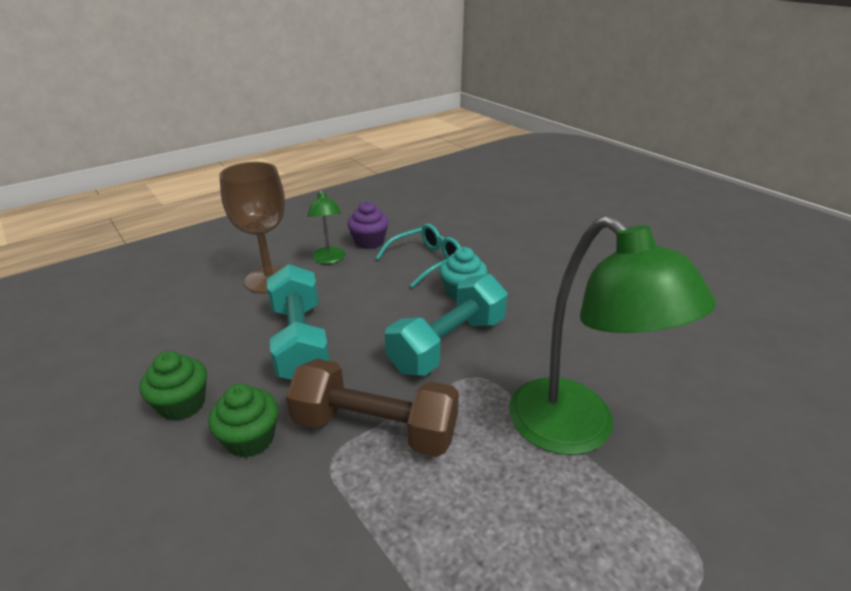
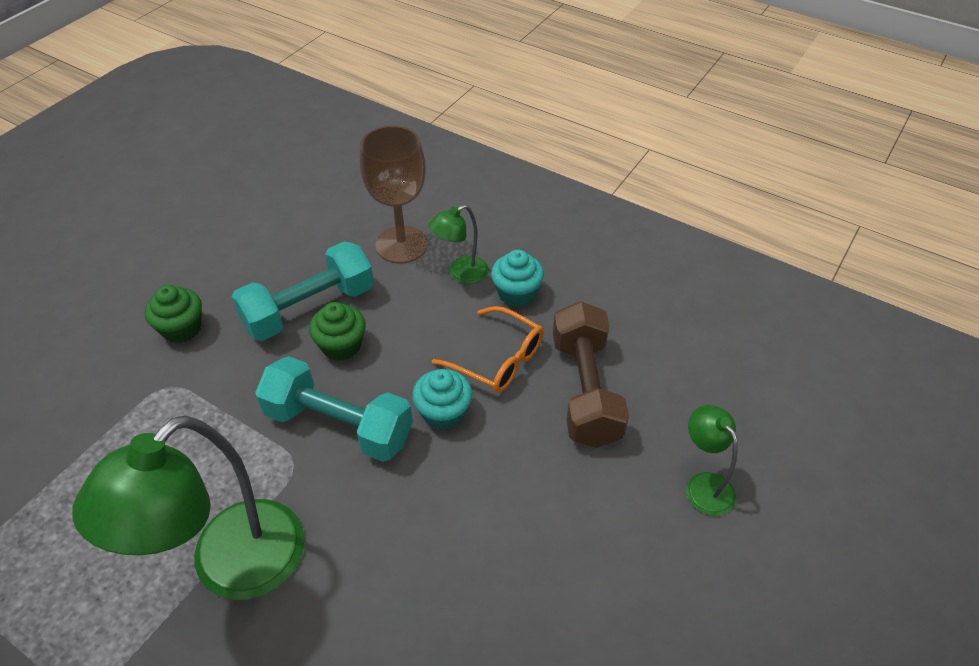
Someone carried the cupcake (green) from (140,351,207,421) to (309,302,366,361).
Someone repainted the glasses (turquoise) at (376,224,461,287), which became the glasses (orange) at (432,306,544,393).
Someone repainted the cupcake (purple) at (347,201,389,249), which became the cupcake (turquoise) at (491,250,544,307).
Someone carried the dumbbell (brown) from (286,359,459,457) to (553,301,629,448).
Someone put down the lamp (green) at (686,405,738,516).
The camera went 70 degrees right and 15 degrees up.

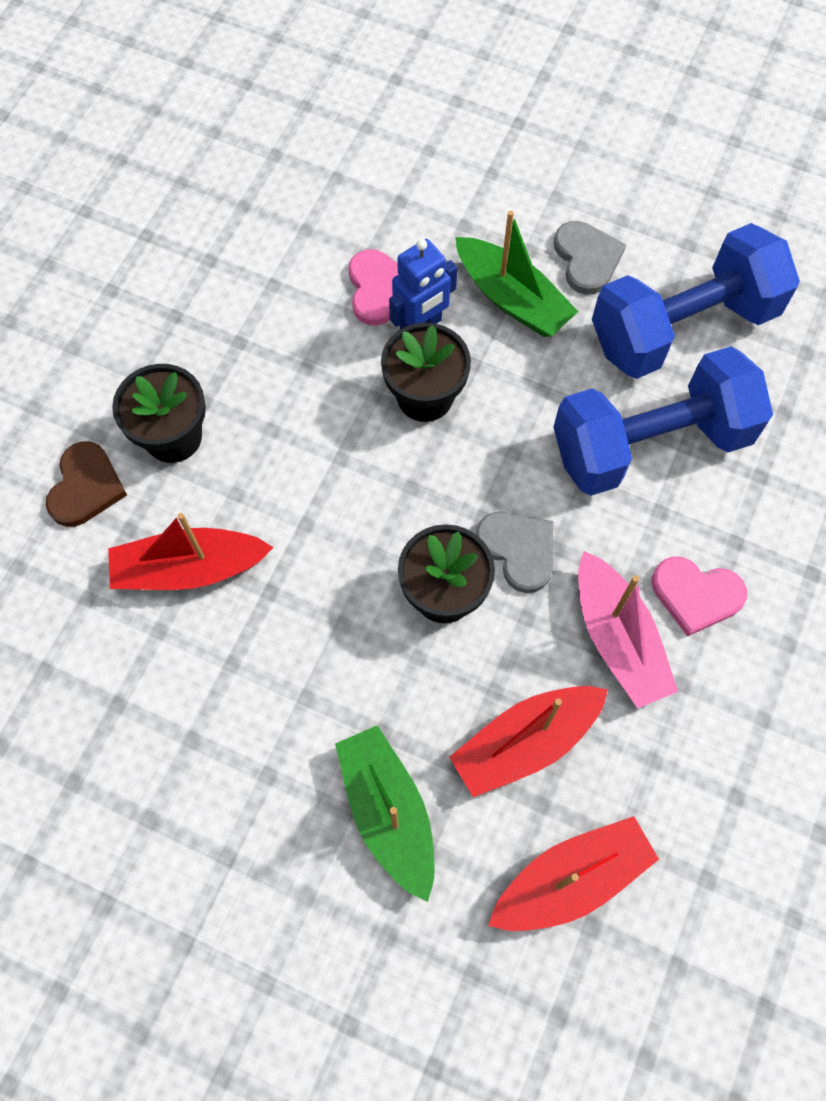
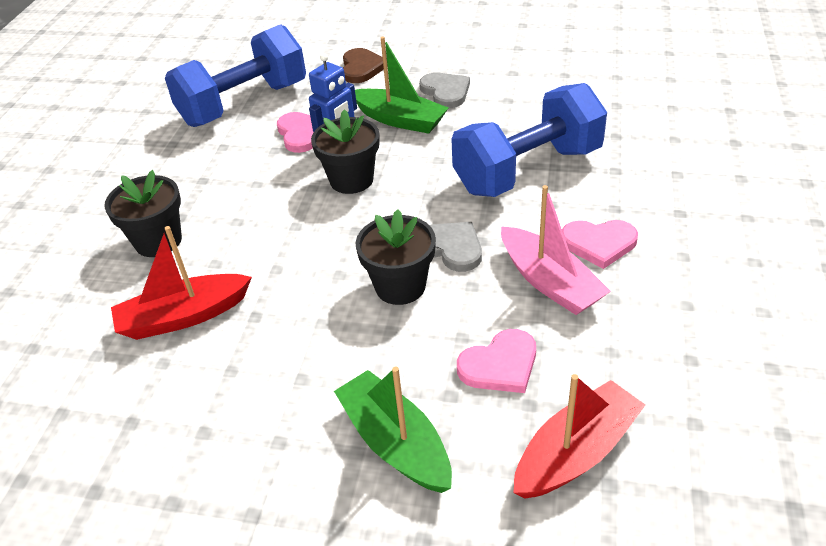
Someone carried the dumbbell (blue) from (592,223,800,379) to (165,24,306,127).
Someone carried the heart (brown) from (46,441,127,527) to (343,48,388,83).
Someone swapped the boat (red) at (449,686,608,797) for the heart (pink) at (457,329,536,393).
The camera went 10 degrees left and 25 degrees down.

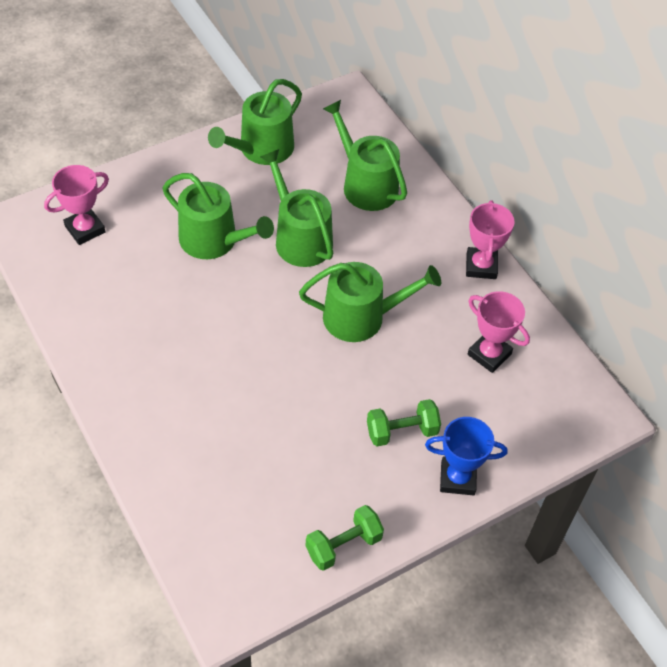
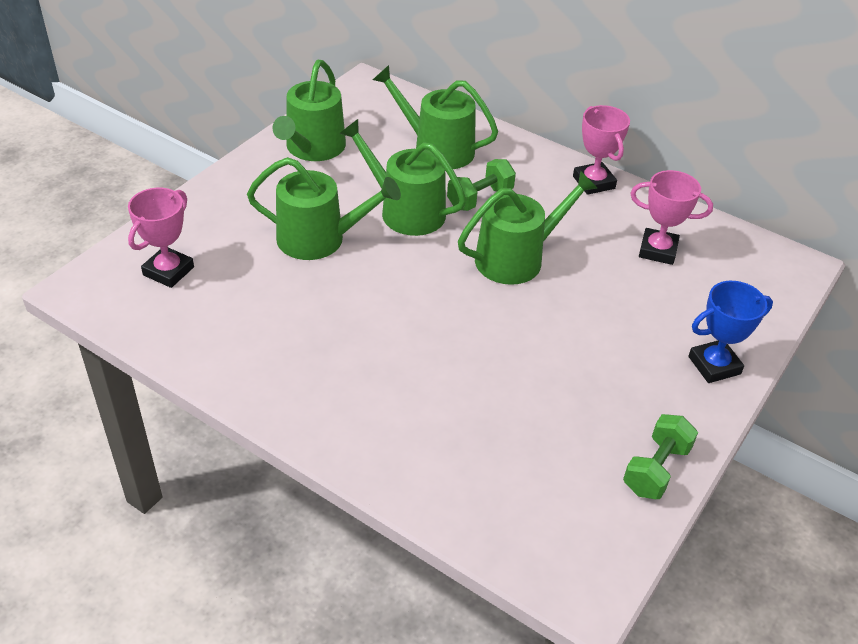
Someone carried the dumbbell (green) from (367,399,441,446) to (447,159,516,211).
The camera went 25 degrees left and 10 degrees down.

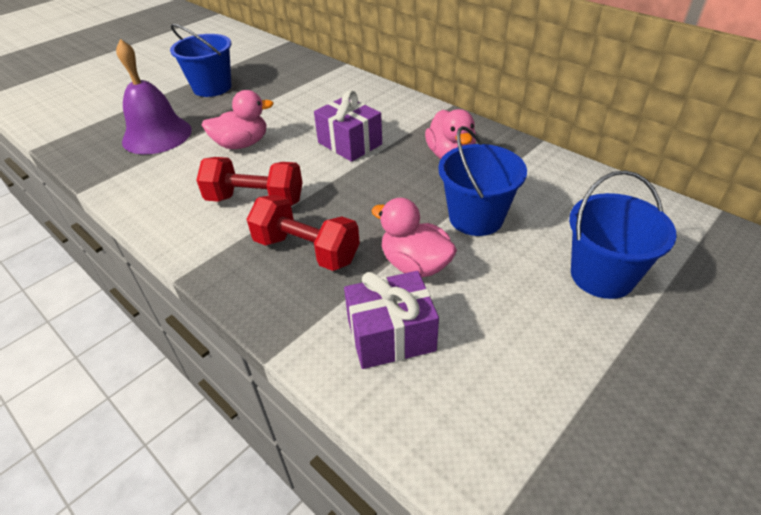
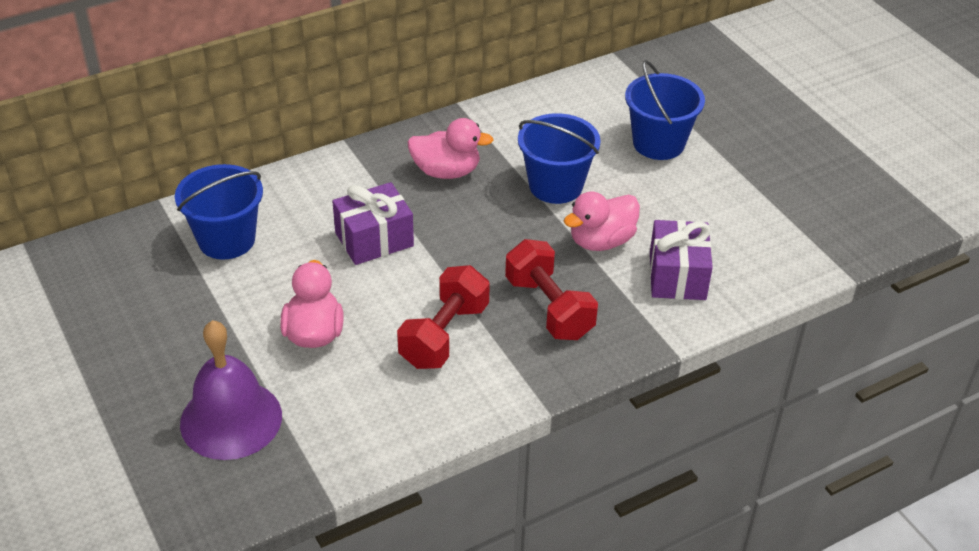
Someone carried the bucket (blue) from (170,24,231,97) to (175,164,263,260).
Someone rotated the dumbbell (red) at (247,195,360,271) by 75 degrees counterclockwise.
The camera went 75 degrees left and 0 degrees up.

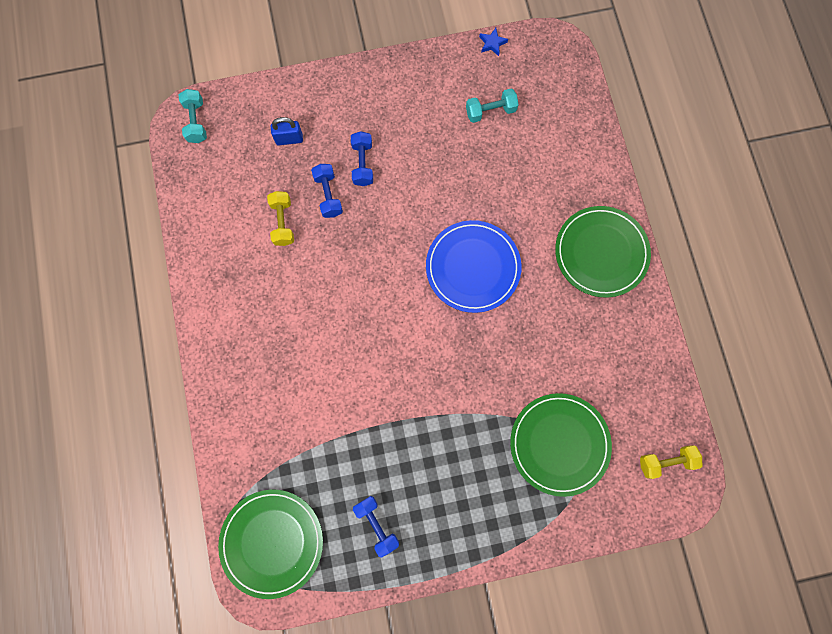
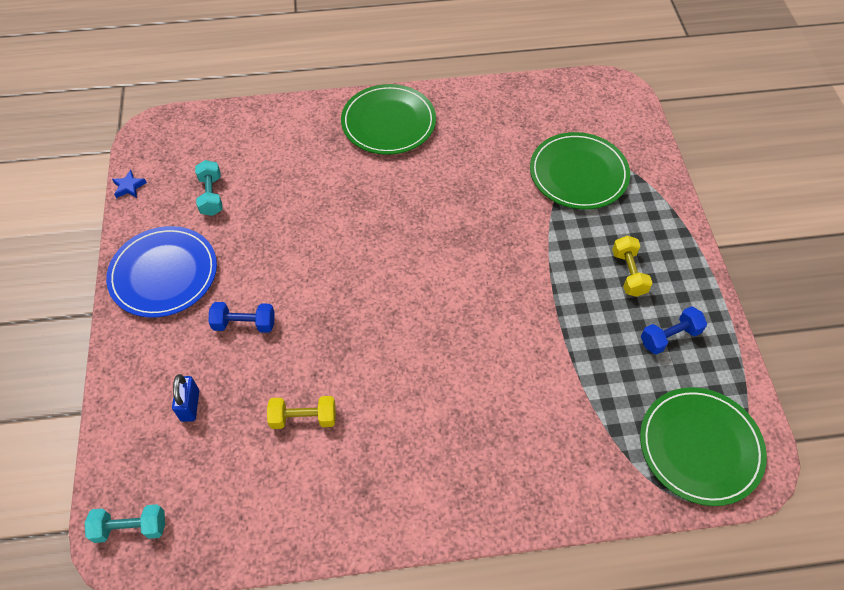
Someone carried the plate (blue) from (426,220,521,313) to (106,226,217,318).
Someone carried the dumbbell (yellow) from (640,445,703,479) to (612,236,653,297).
Someone took away the dumbbell (blue) at (311,164,343,218).
The camera went 85 degrees left and 20 degrees down.

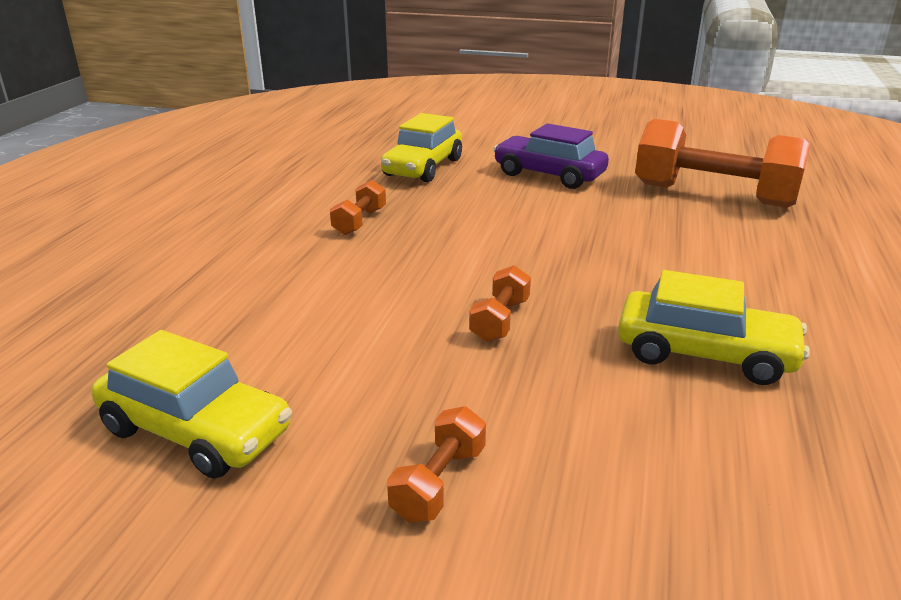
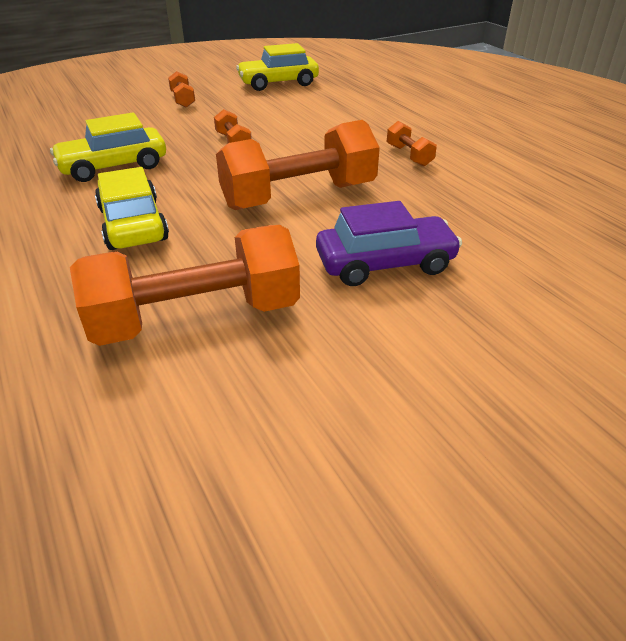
Someone carried the car (yellow) from (381,113,462,182) to (95,167,169,250).
Someone put down the dumbbell (orange) at (216,120,380,210).
The camera went 135 degrees right and 10 degrees up.

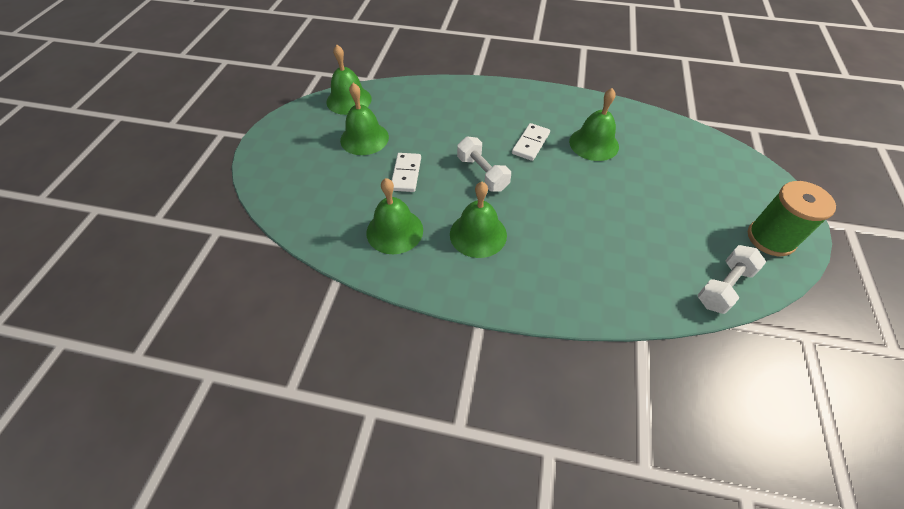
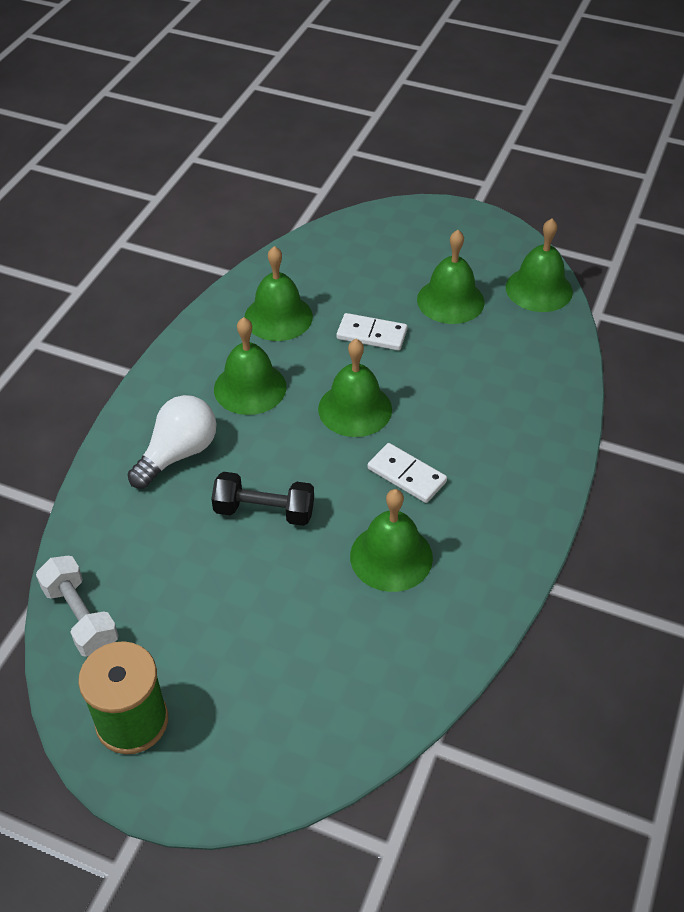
Someone put down the light bulb (white) at (127,395,216,489).
Someone put down the dumbbell (black) at (211,472,314,526).
Someone swapped the dumbbell (white) at (457,136,511,192) for the bell (green) at (318,339,392,437).
The camera went 100 degrees right and 5 degrees down.

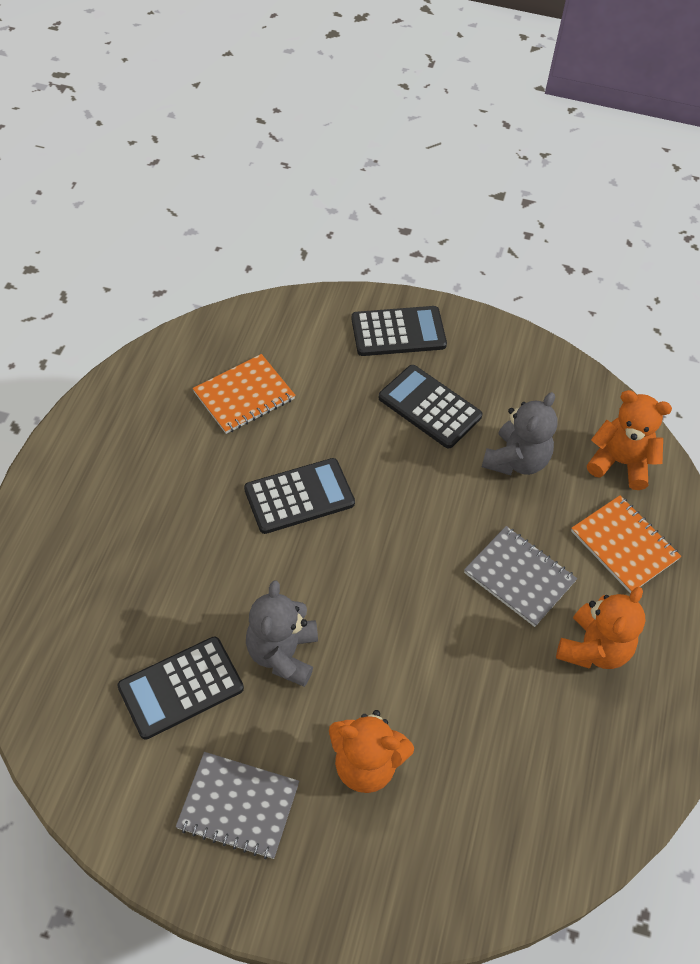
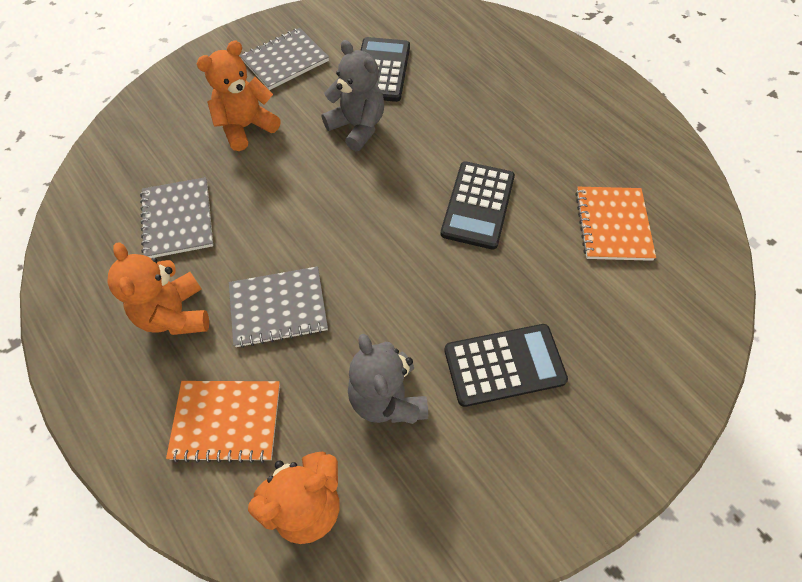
Someone put down the notebook (grey) at (140,177,213,258).
Someone took away the calculator (black) at (351,306,447,356).
The camera went 130 degrees right and 5 degrees up.

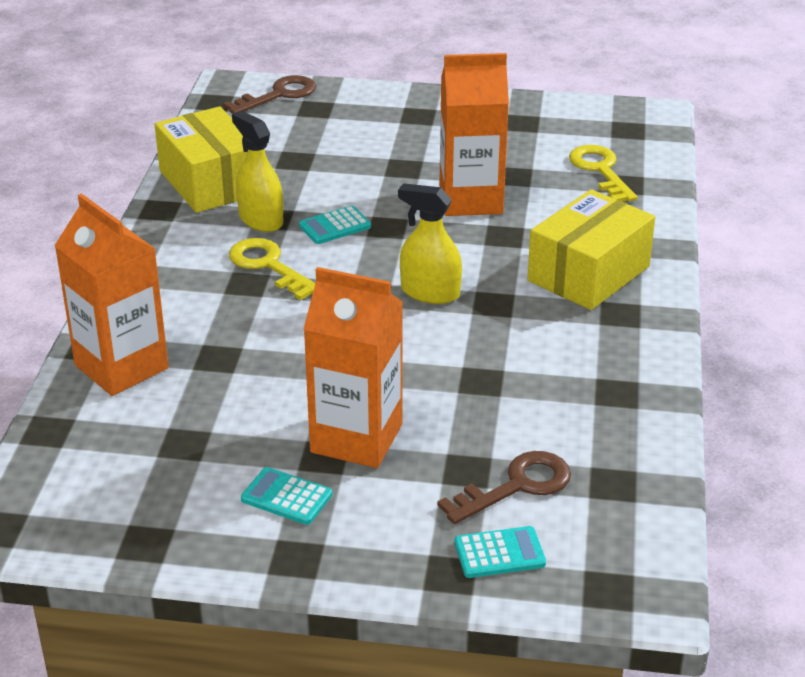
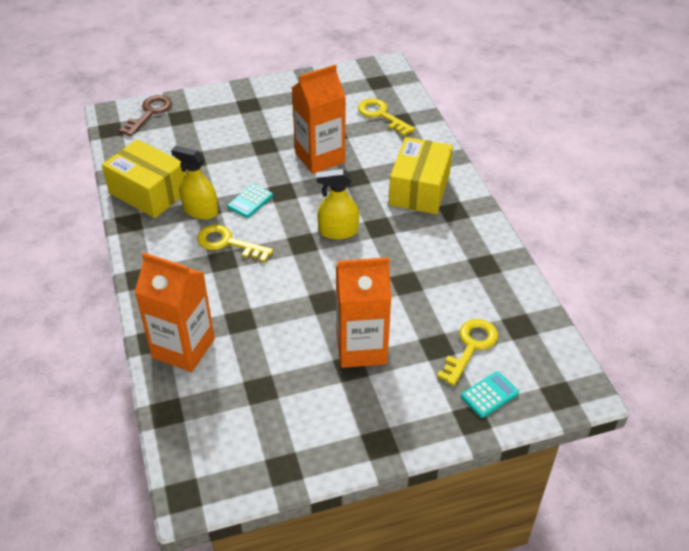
Someone repainted the key (brown) at (437,451,571,524), which became the key (yellow) at (437,319,498,386).
Someone took away the calculator (turquoise) at (241,467,332,525).
The camera went 25 degrees left and 10 degrees up.

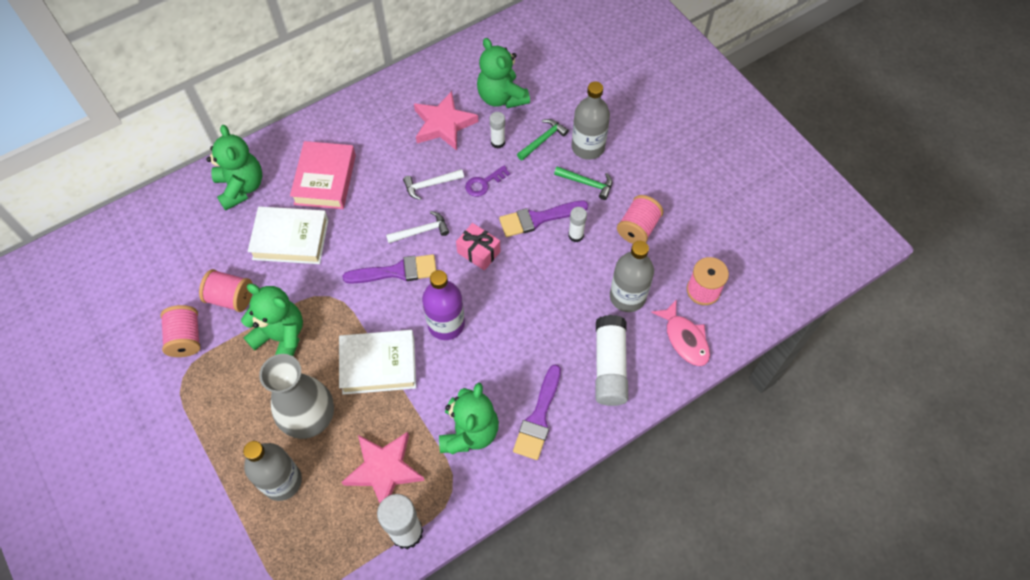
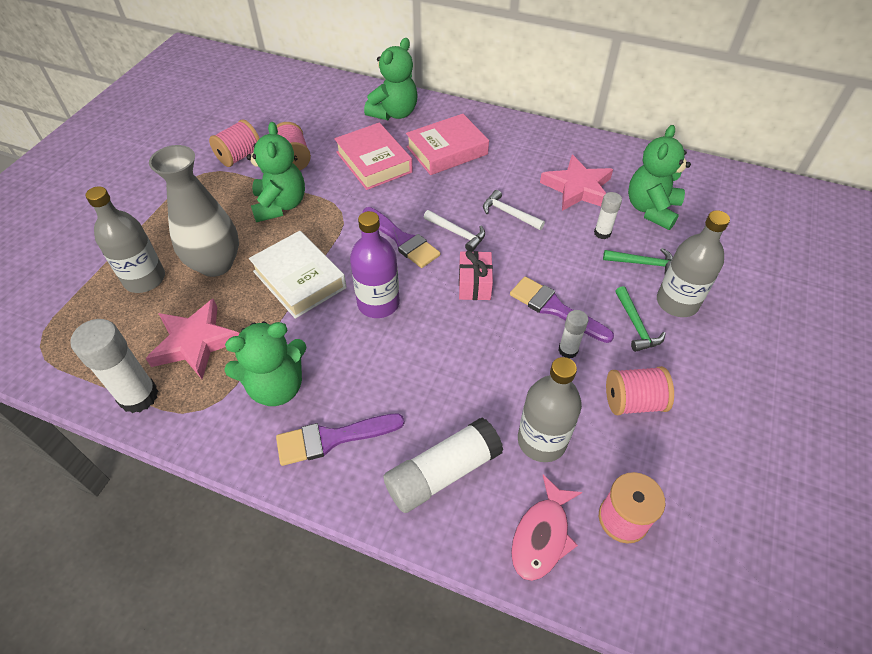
Someone repainted the book (white) at (248,206,328,264), which became the book (pink) at (334,122,413,190).
Someone took away the key (purple) at (465,166,510,197).
The camera went 55 degrees right and 10 degrees down.

